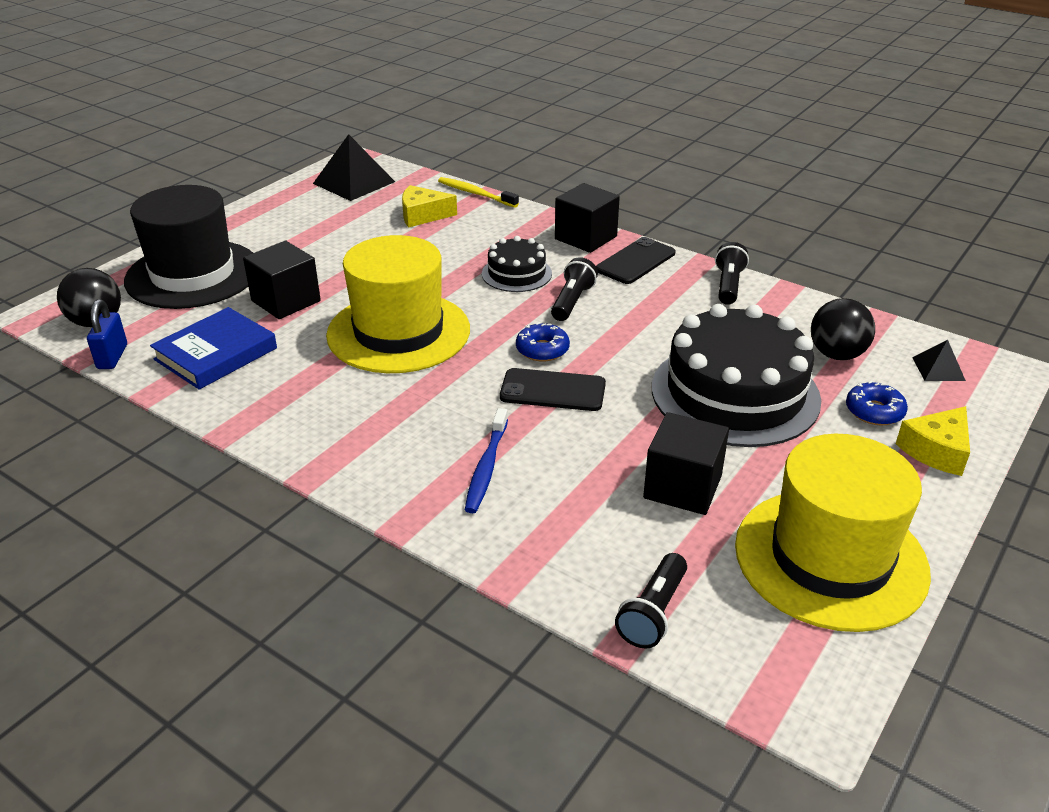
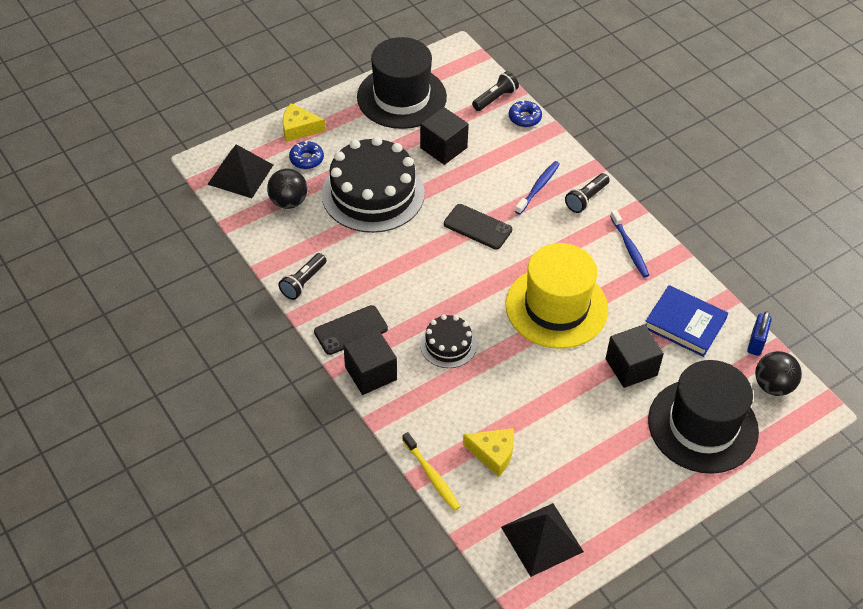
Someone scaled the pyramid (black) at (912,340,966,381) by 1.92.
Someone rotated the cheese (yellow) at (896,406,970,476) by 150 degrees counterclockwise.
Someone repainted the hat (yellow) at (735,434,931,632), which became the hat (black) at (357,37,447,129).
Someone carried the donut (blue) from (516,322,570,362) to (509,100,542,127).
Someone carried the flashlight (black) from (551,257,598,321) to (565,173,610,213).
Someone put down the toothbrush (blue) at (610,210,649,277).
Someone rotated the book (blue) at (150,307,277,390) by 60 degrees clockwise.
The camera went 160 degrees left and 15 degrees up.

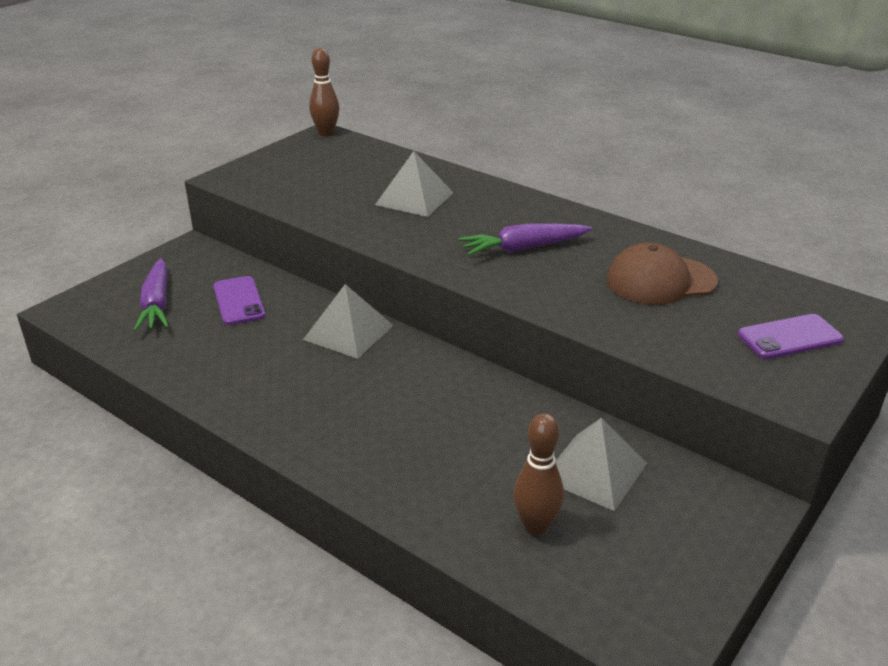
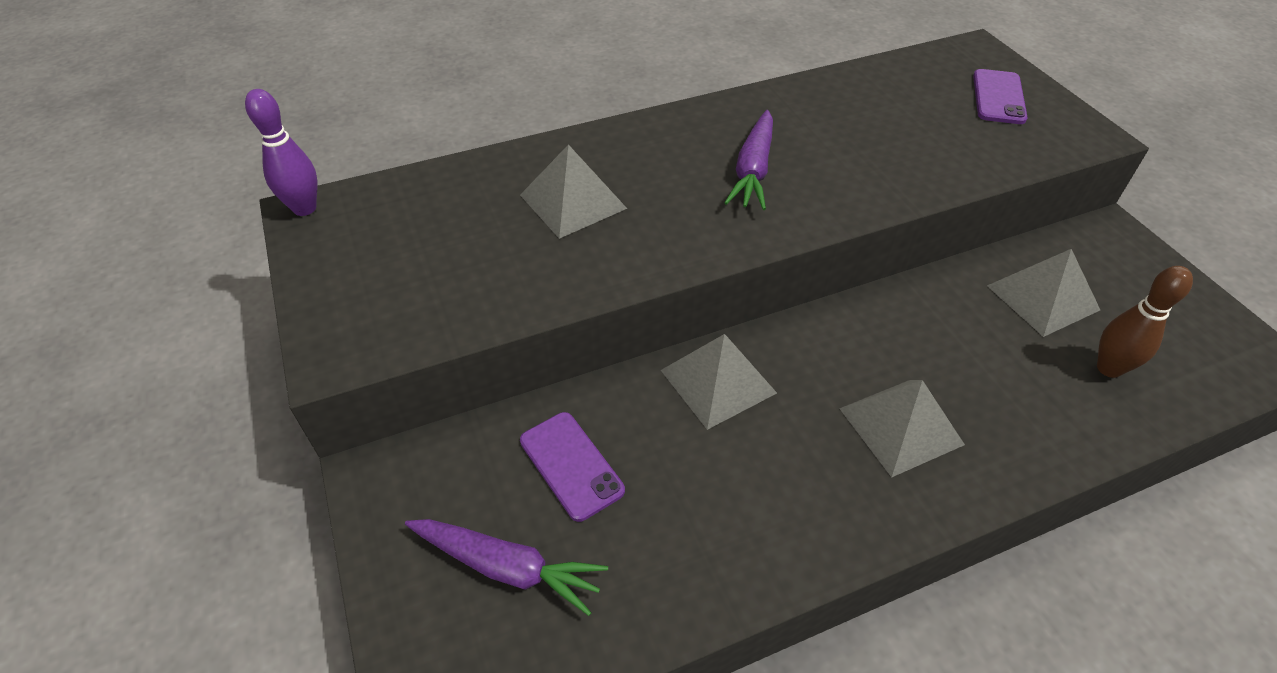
Someone repainted the bowling pin (brown) at (309,48,339,136), which became the bowling pin (purple) at (245,89,317,216).
Someone rotated the phone (purple) at (213,276,265,325) by 45 degrees clockwise.
Someone put down the pyramid (grey) at (839,380,965,477).
Someone took away the cap (brown) at (607,243,718,305).
The camera went 60 degrees left and 15 degrees up.

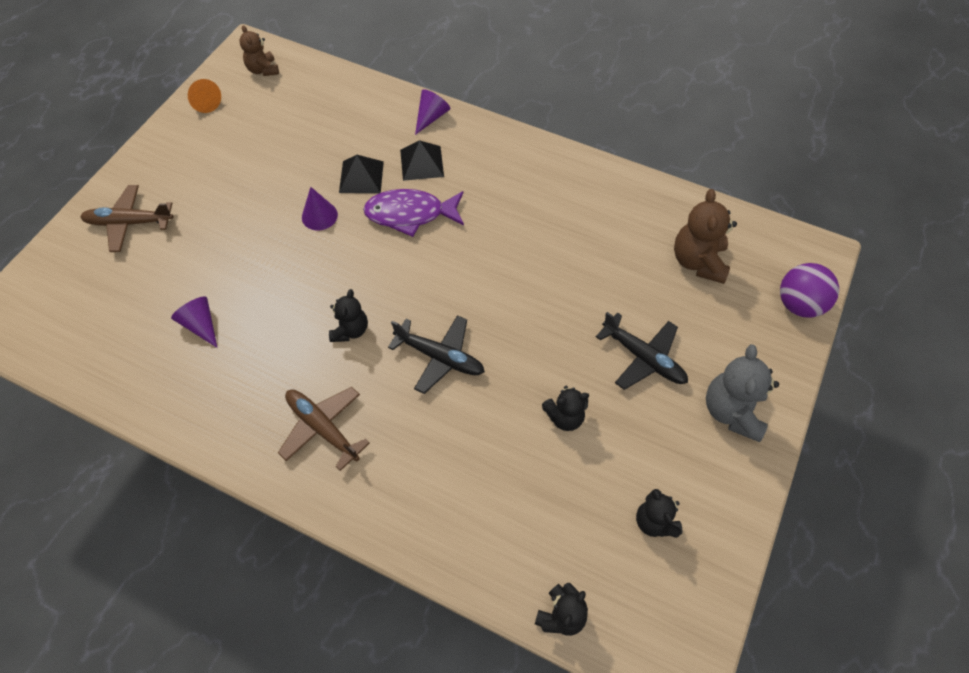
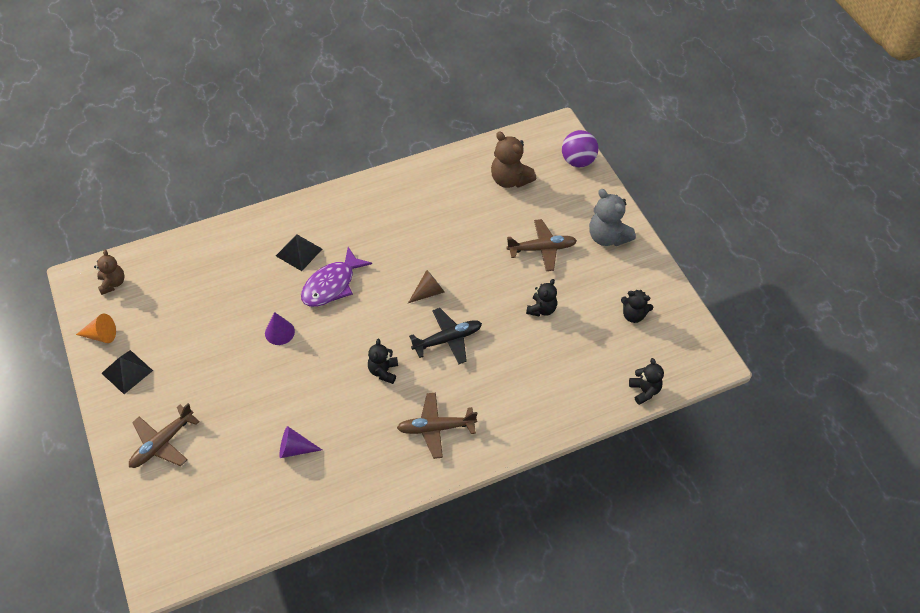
Someone rotated the teddy bear (brown) at (239,25,279,76) by 120 degrees counterclockwise.
Someone carried the pyramid (black) from (339,155,384,193) to (101,350,153,394).
Someone rotated the teddy bear (black) at (329,289,368,342) by 135 degrees counterclockwise.
Someone put down the cone (brown) at (408,270,445,303).
Someone repainted the plane (black) at (596,312,688,390), which became the plane (brown) at (506,219,577,271).
Someone took away the cone (purple) at (415,89,450,135).
The camera went 50 degrees left and 5 degrees down.

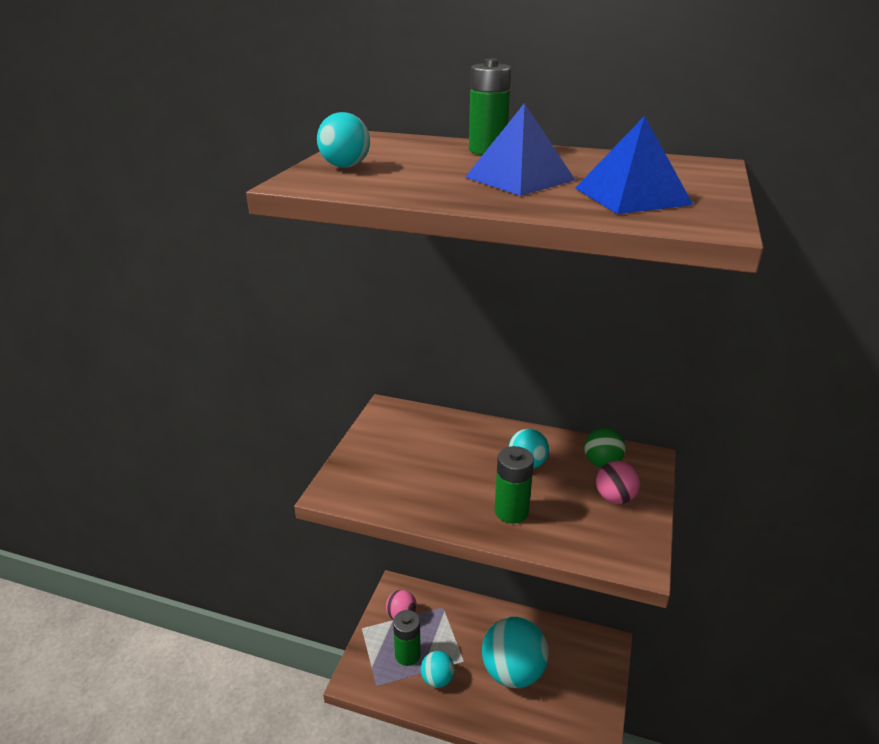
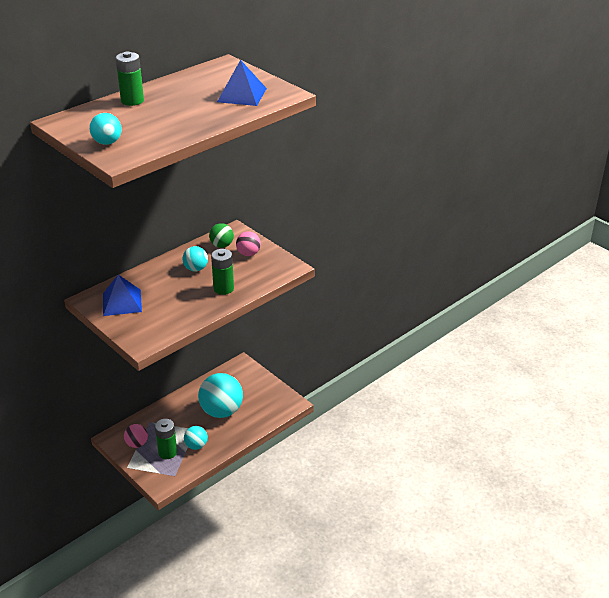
Someone carried the pyramid (blue) from (465,103,575,196) to (103,275,142,316).
The camera went 60 degrees left and 5 degrees up.

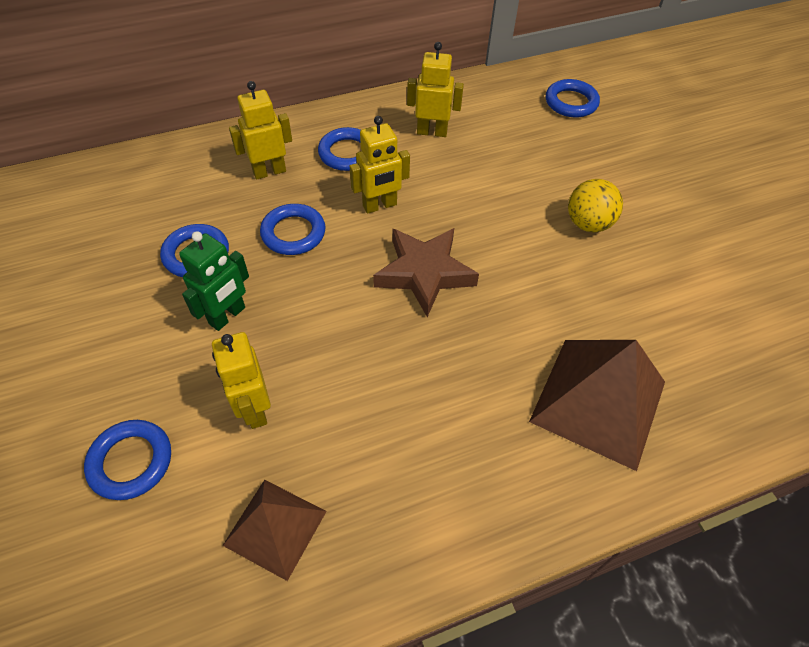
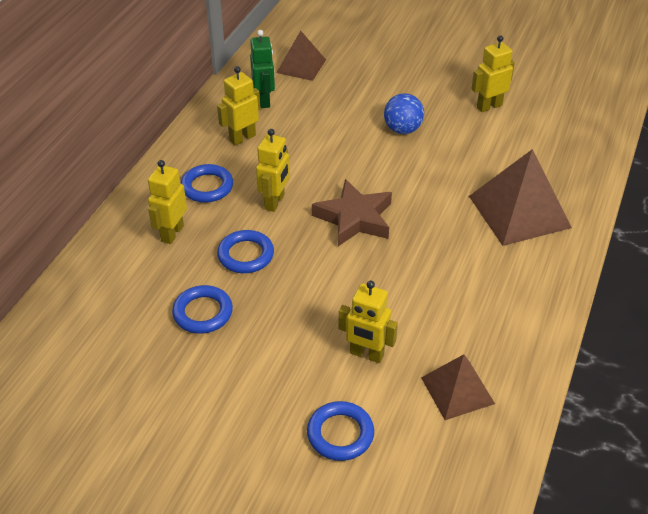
Someone carried the robot (green) from (179,231,249,331) to (250,30,275,108).
Someone swapped the ring (blue) at (546,79,600,118) for the pyramid (brown) at (276,31,326,81).
Someone repainted the ball (yellow) at (568,179,623,232), which became the ball (blue) at (384,93,424,134).
Someone put down the robot (yellow) at (471,35,515,112).
The camera went 45 degrees left and 10 degrees down.

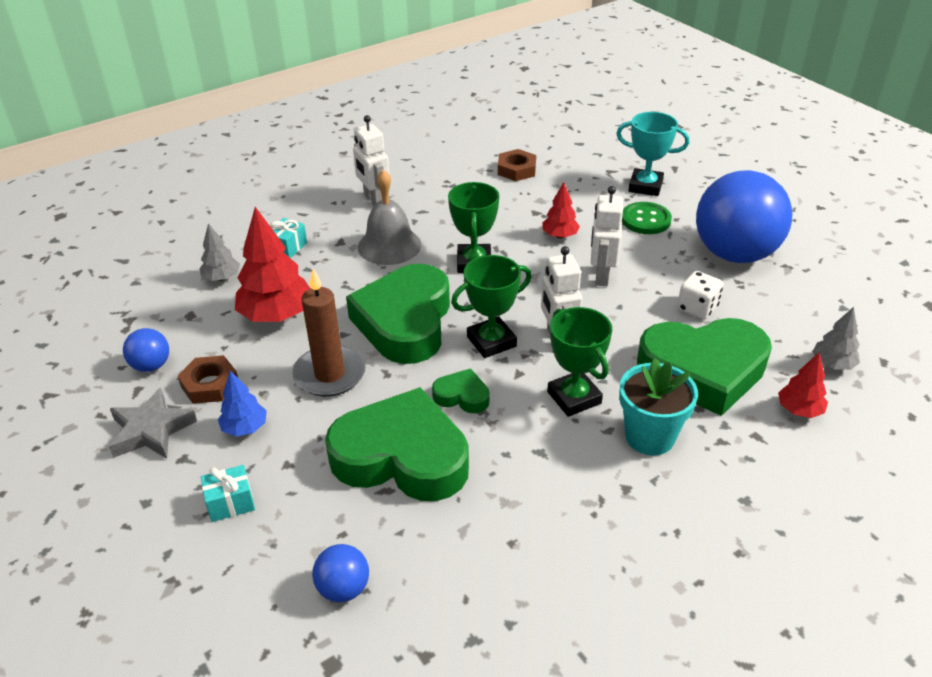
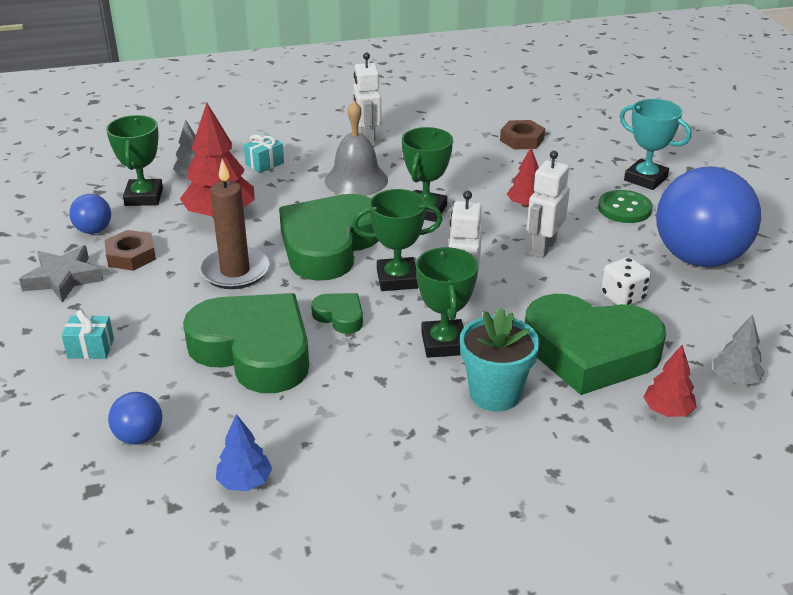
Someone put down the trophy (green) at (106,115,163,206).
Someone carried the tree (blue) from (218,371,267,437) to (216,414,272,491).
The camera went 20 degrees right and 5 degrees down.

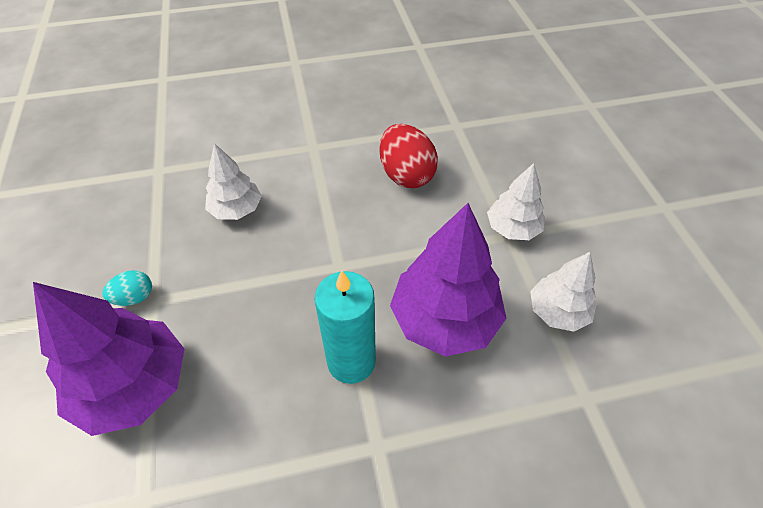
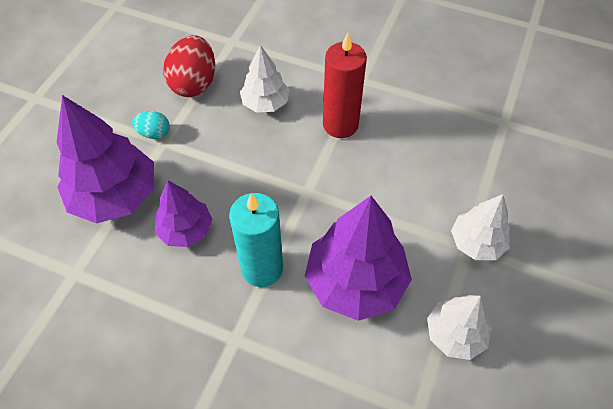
Someone put down the tree (purple) at (155,181,213,247).
Someone carried the egg (red) from (379,124,438,188) to (163,35,215,97).
Someone put down the candle (red) at (323,33,367,138).
The camera went 35 degrees right and 5 degrees up.

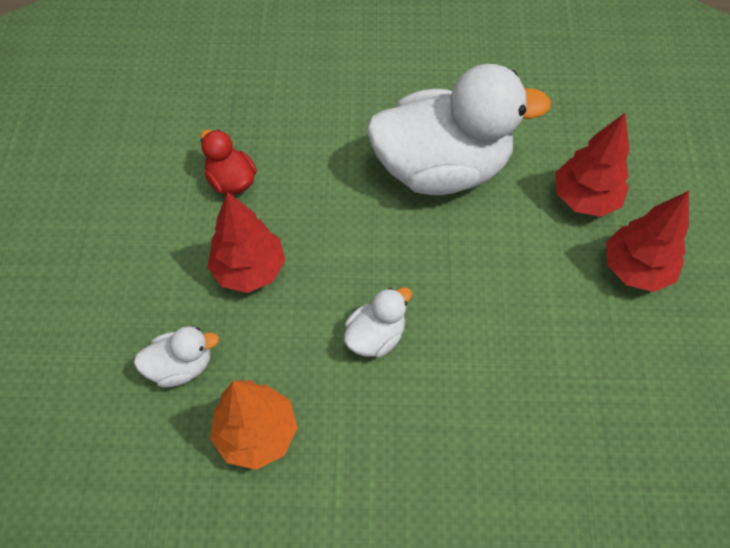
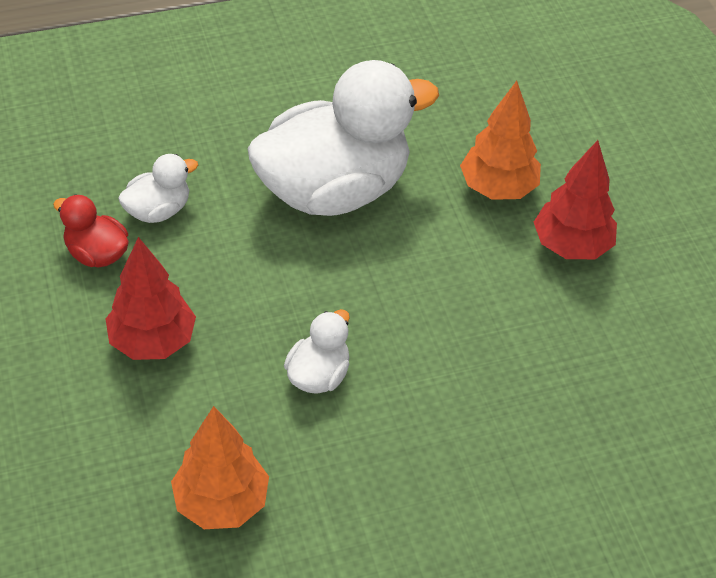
Someone carried the duck (white) from (134,326,219,388) to (118,154,198,223).
Someone repainted the tree (red) at (555,113,629,217), which became the tree (orange) at (460,81,541,200).
The camera went 20 degrees left and 10 degrees down.

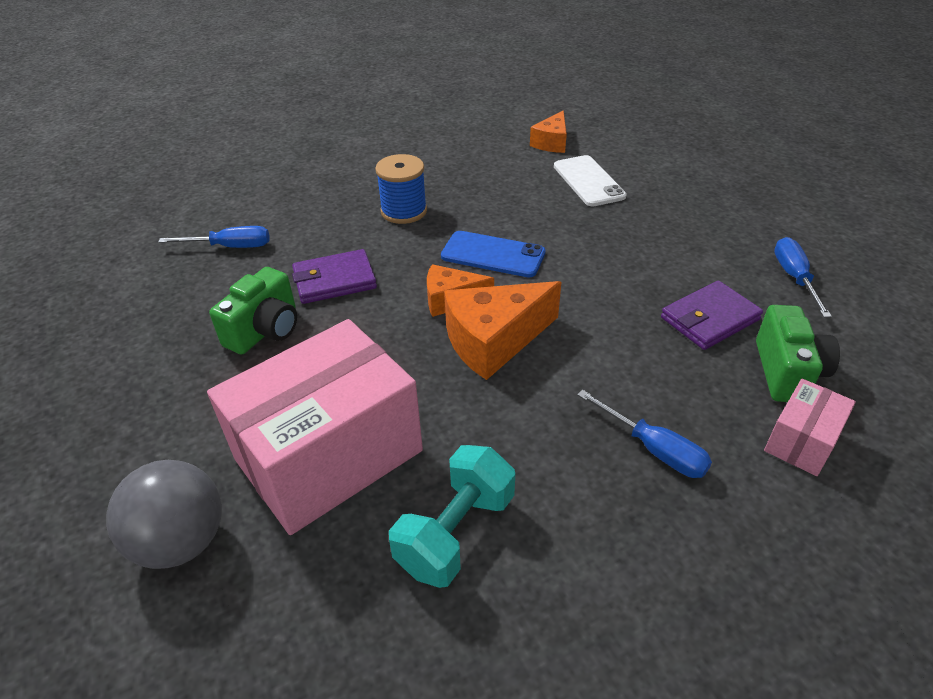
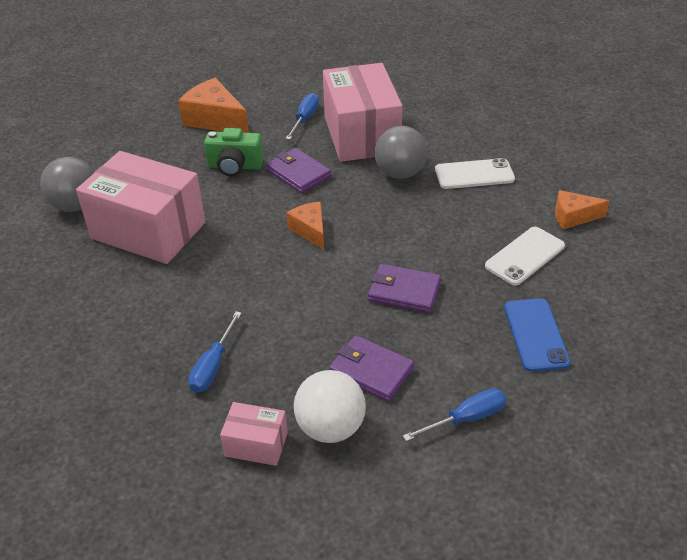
Someone carried the cheese (orange) from (444,281,561,380) to (178,78,249,133).
Someone rotated the screwdriver (blue) at (158,226,269,248) by 135 degrees counterclockwise.
Someone swapped the camera (green) at (756,305,840,402) for the ball (white) at (294,370,366,443).
Someone put down the box (pink) at (323,63,403,162).
Someone put down the wallet (purple) at (368,264,441,313).
Someone swapped the spool (blue) at (375,154,427,224) for the ball (grey) at (374,125,427,179).
Someone put down the phone (white) at (435,158,515,189).
Someone carried the phone (blue) from (441,231,546,278) to (504,298,571,372).
Someone took away the dumbbell (turquoise) at (389,445,515,588).
The camera went 65 degrees right and 0 degrees up.

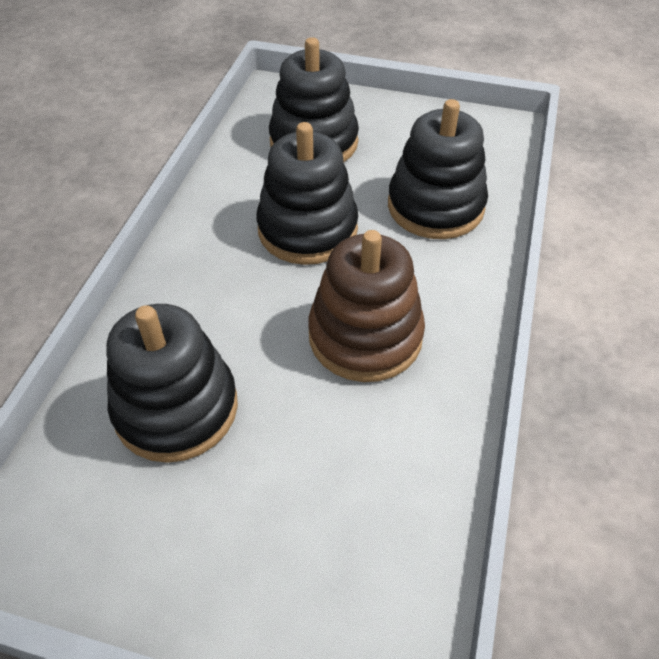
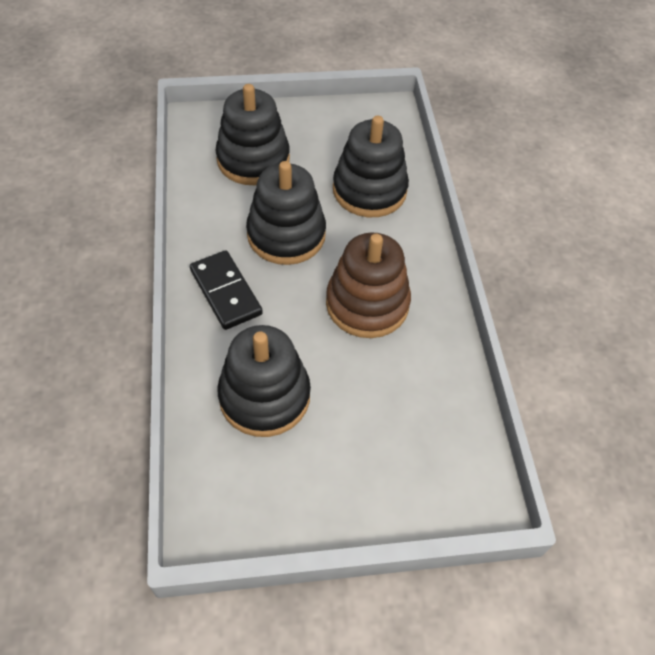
Someone put down the domino (black) at (190,250,263,330).
The camera went 25 degrees left and 5 degrees up.

